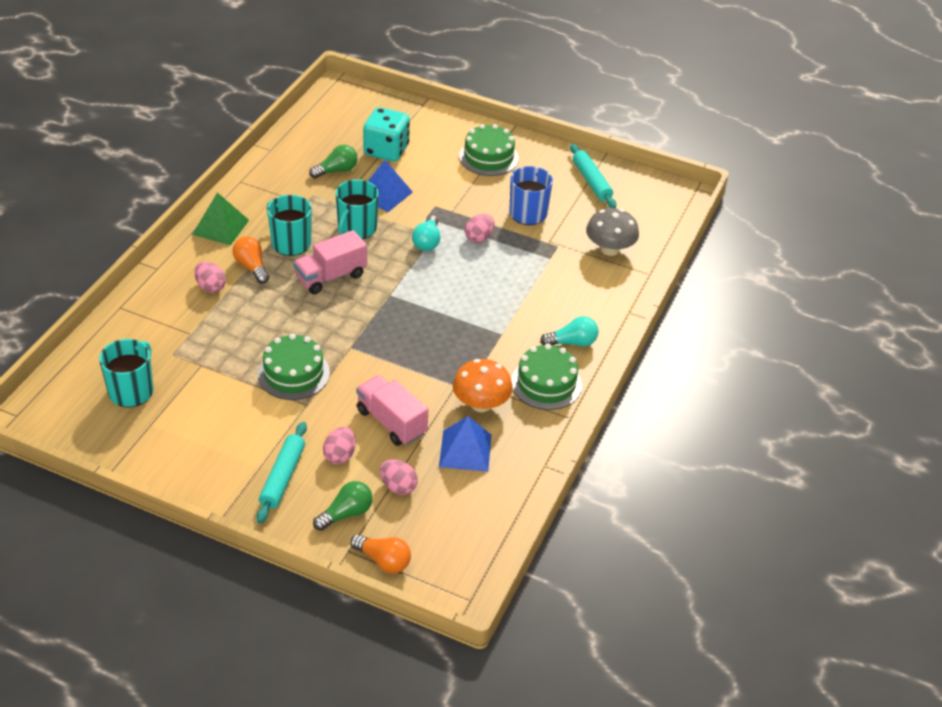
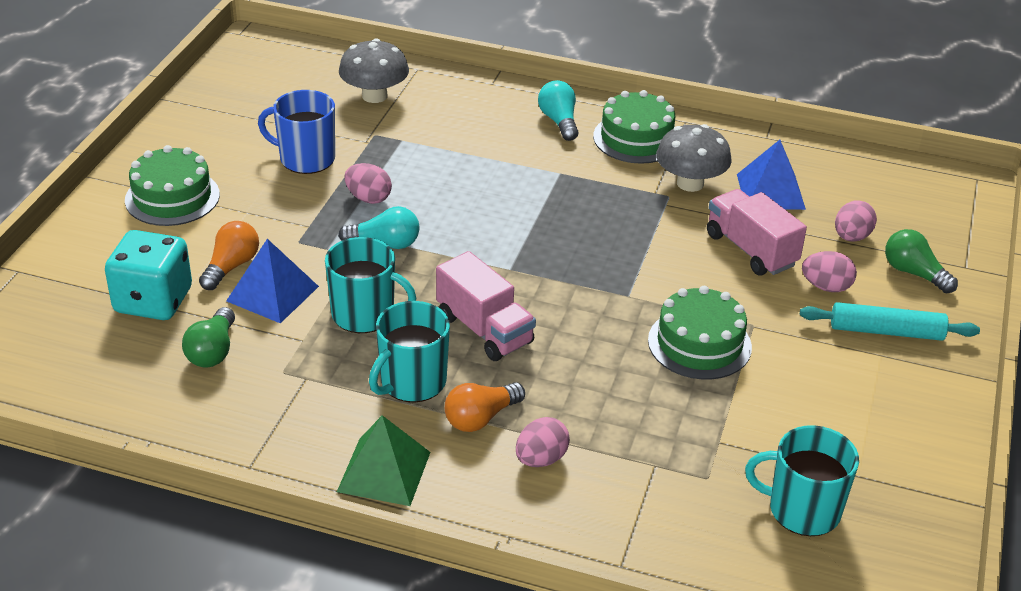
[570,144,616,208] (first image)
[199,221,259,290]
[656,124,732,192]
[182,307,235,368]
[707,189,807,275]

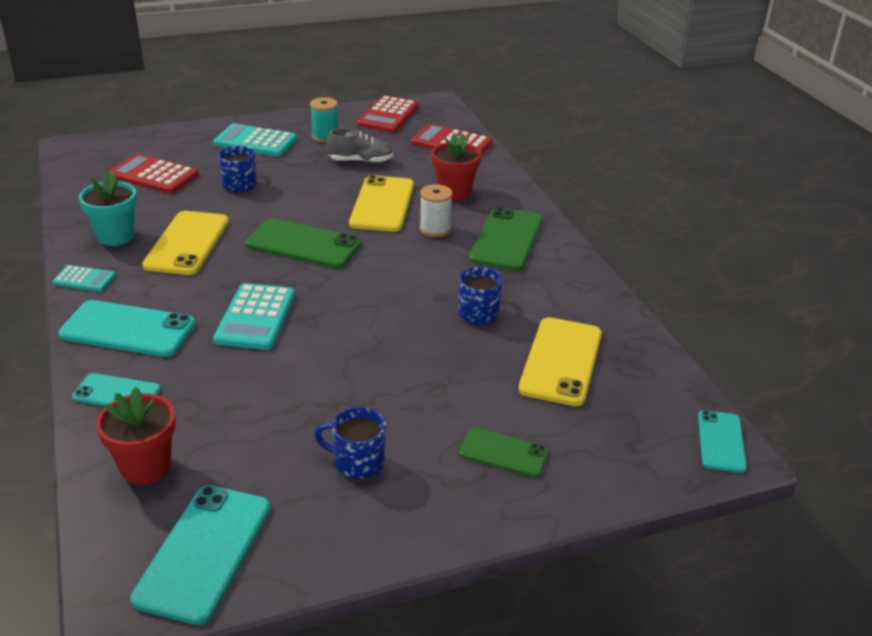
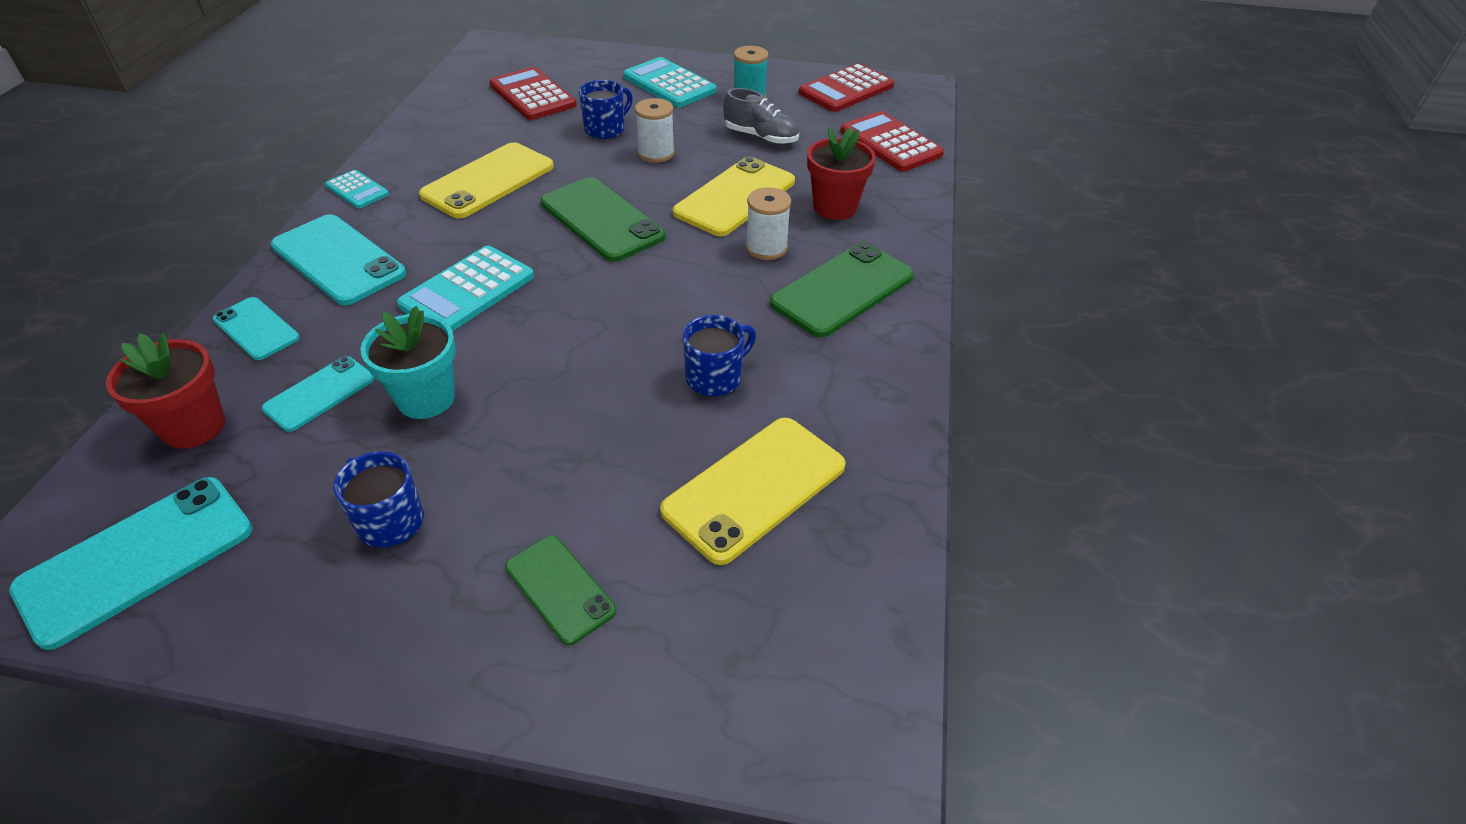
[635,98,675,163]
[361,306,456,419]
[262,356,374,432]

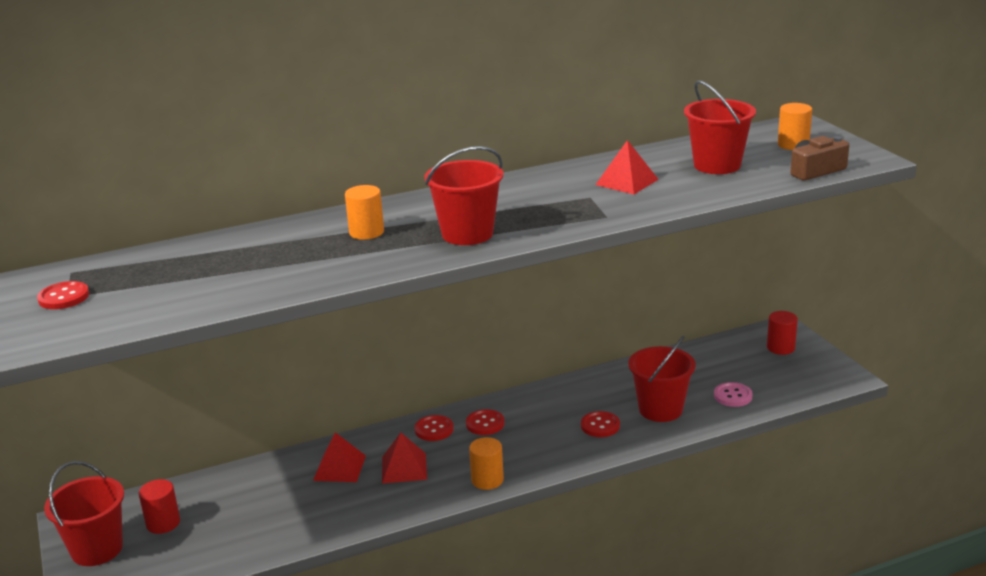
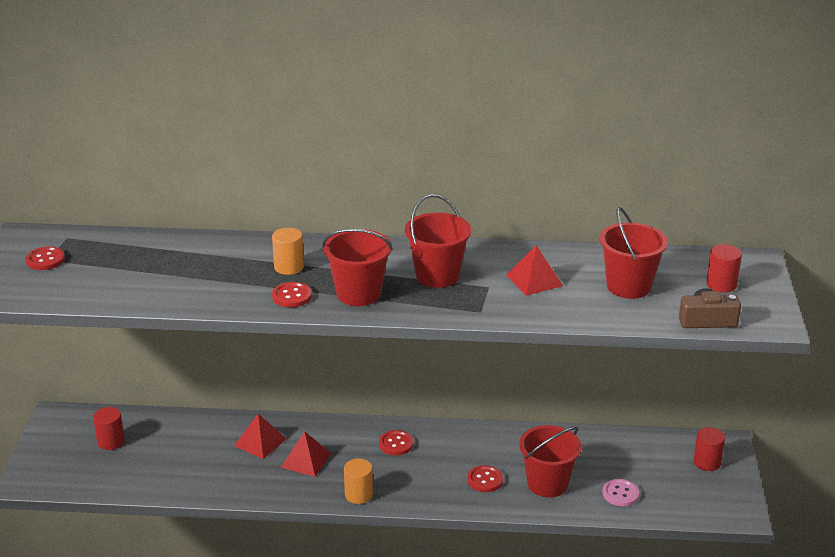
[405,194,471,288]
[272,282,312,307]
[706,244,742,293]

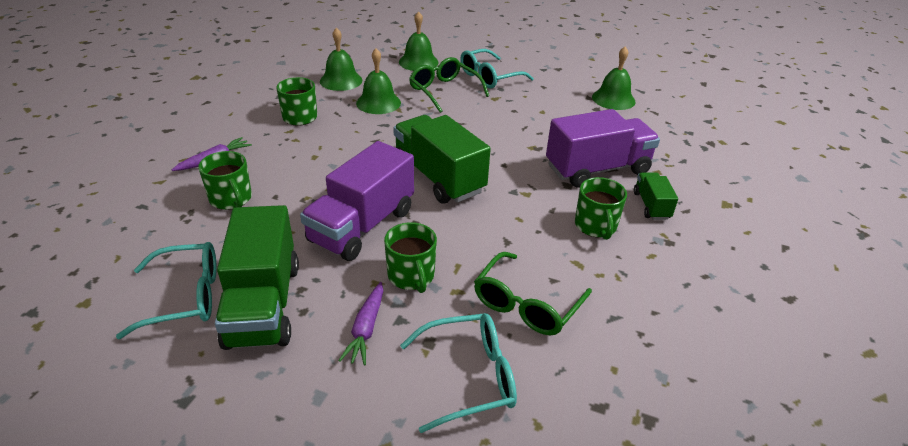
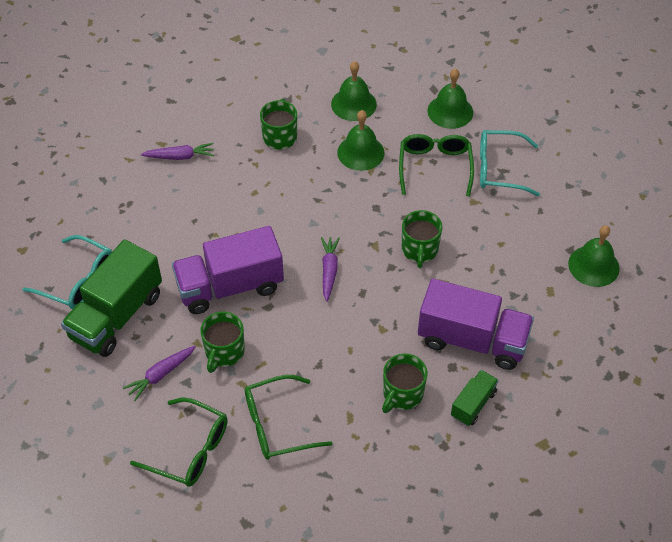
[402,210,443,268]
[321,237,340,302]
[130,398,228,487]

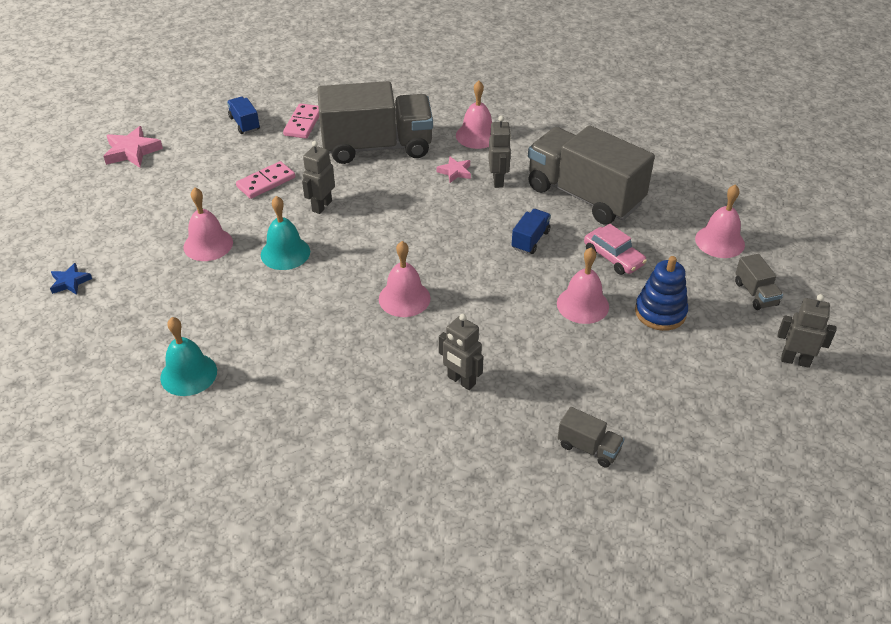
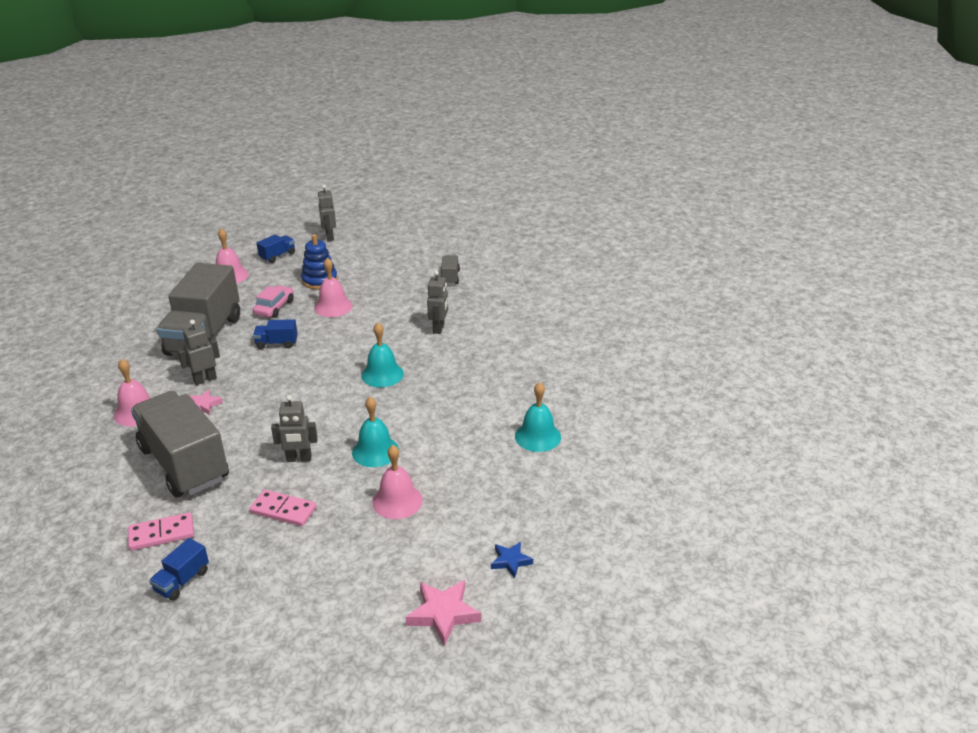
[406,580,481,646]
[361,323,404,387]
[257,234,295,263]

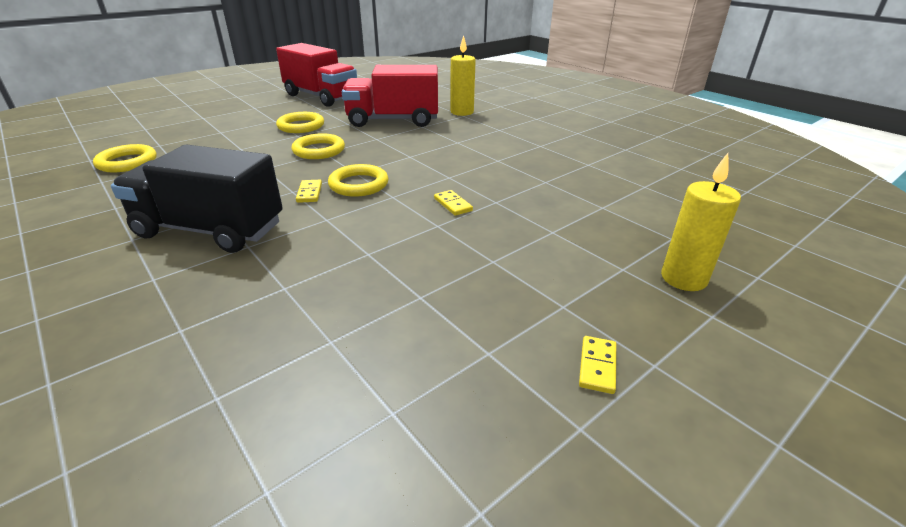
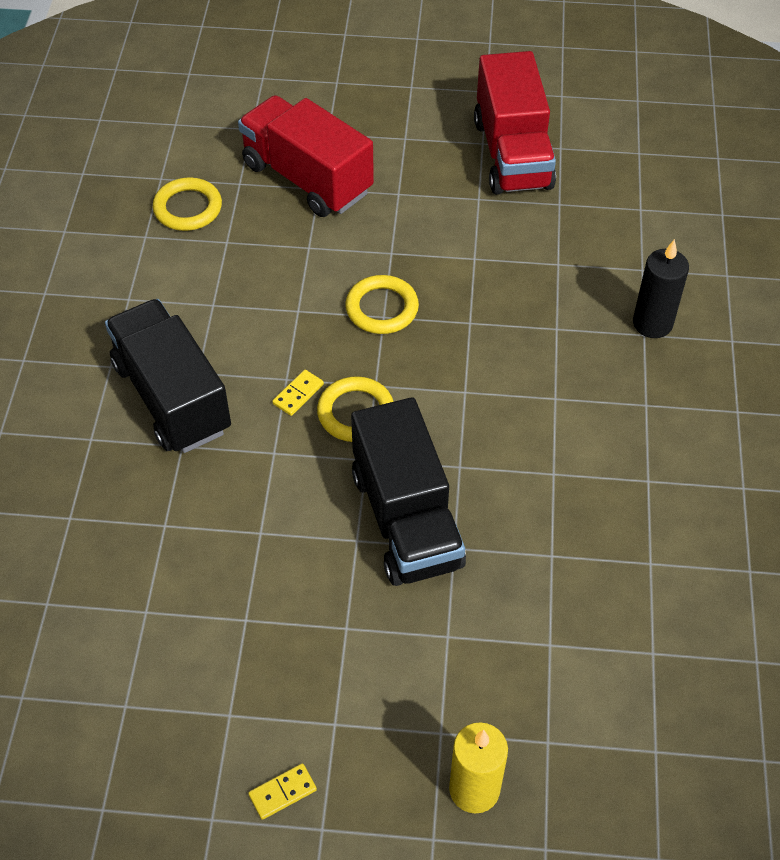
[276,112,324,133] (first image)
[238,95,374,217]
[351,397,466,586]
[633,239,689,338]

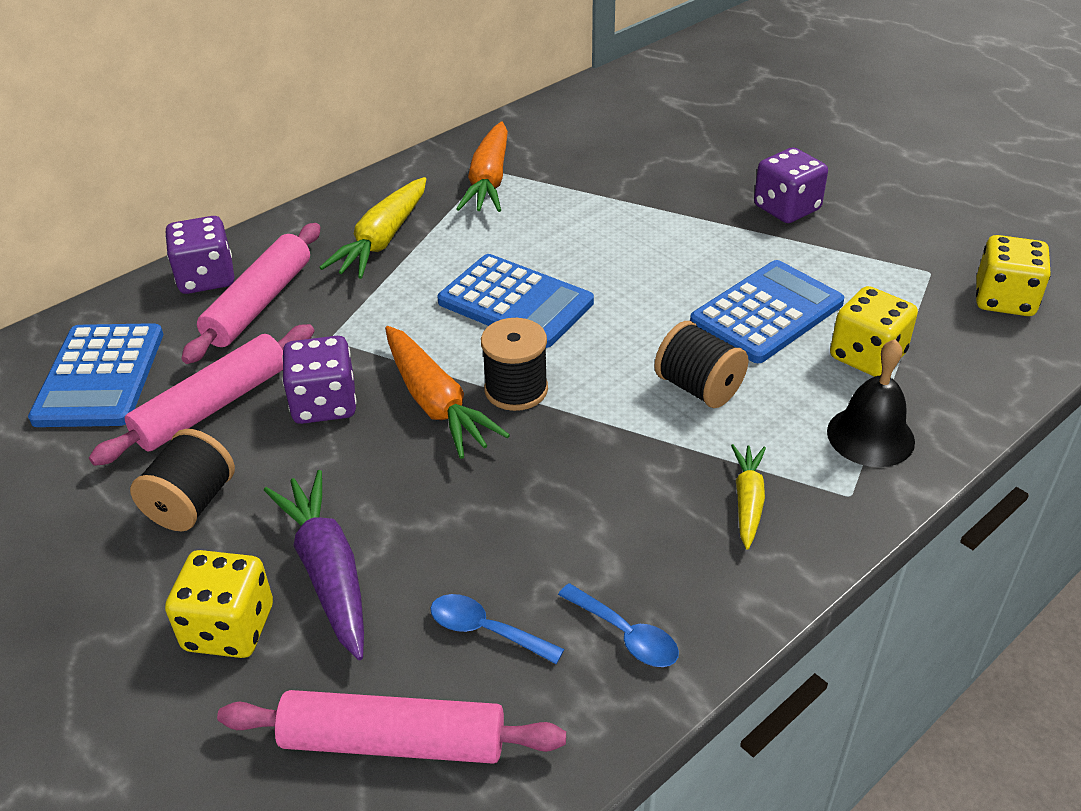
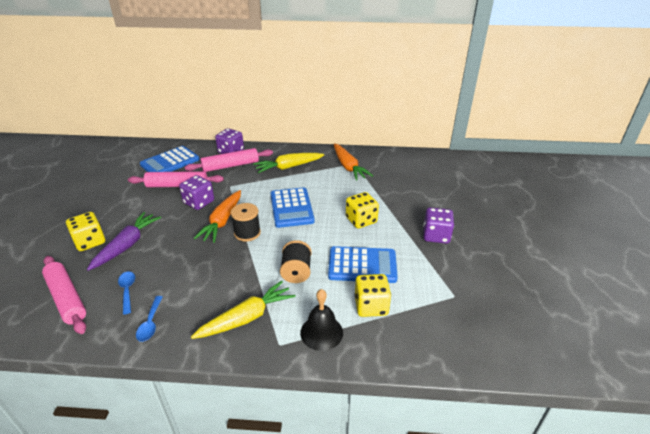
[130,429,235,531] (first image)
[346,192,379,228]
[334,143,373,181]
[191,281,296,339]

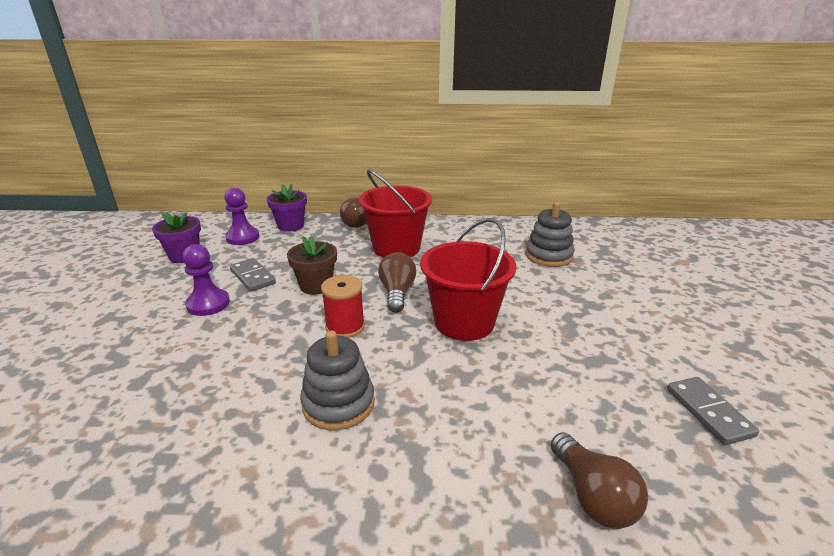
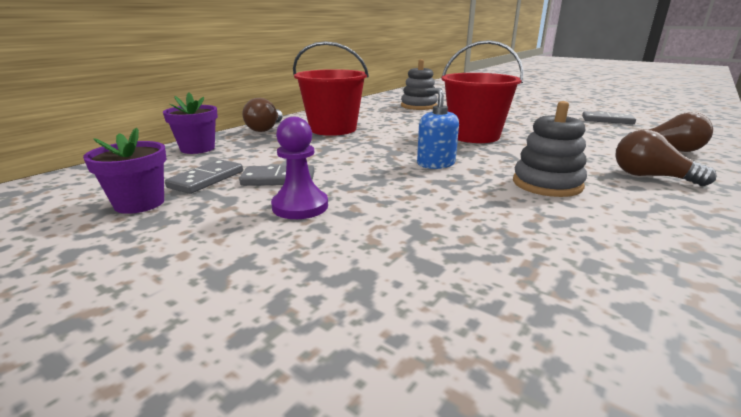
[224,188,260,245] (first image)
[287,236,337,295] (first image)
[165,159,243,194]
[615,130,717,186]
[417,88,459,169]

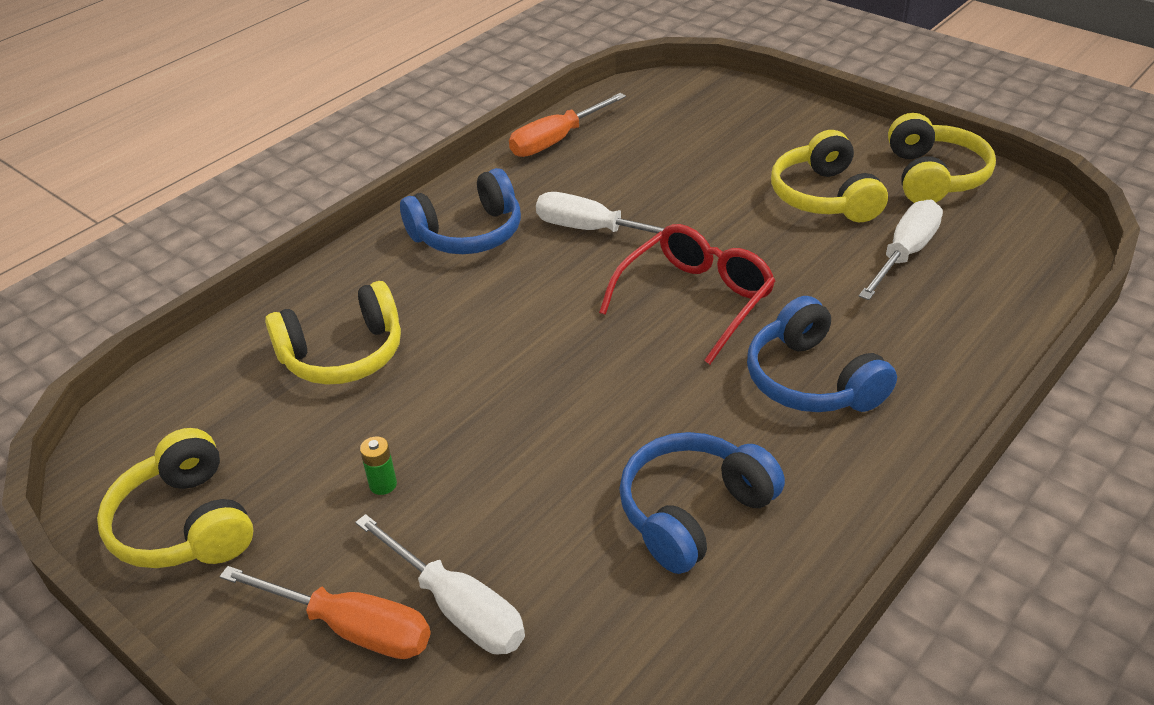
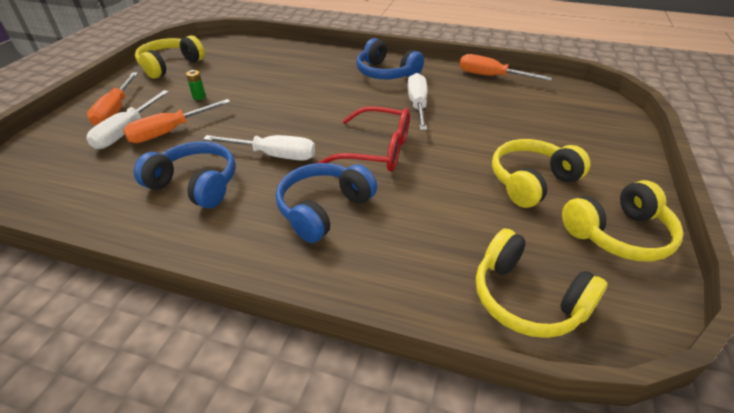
[123,99,231,143]
[476,229,608,338]
[203,135,315,161]

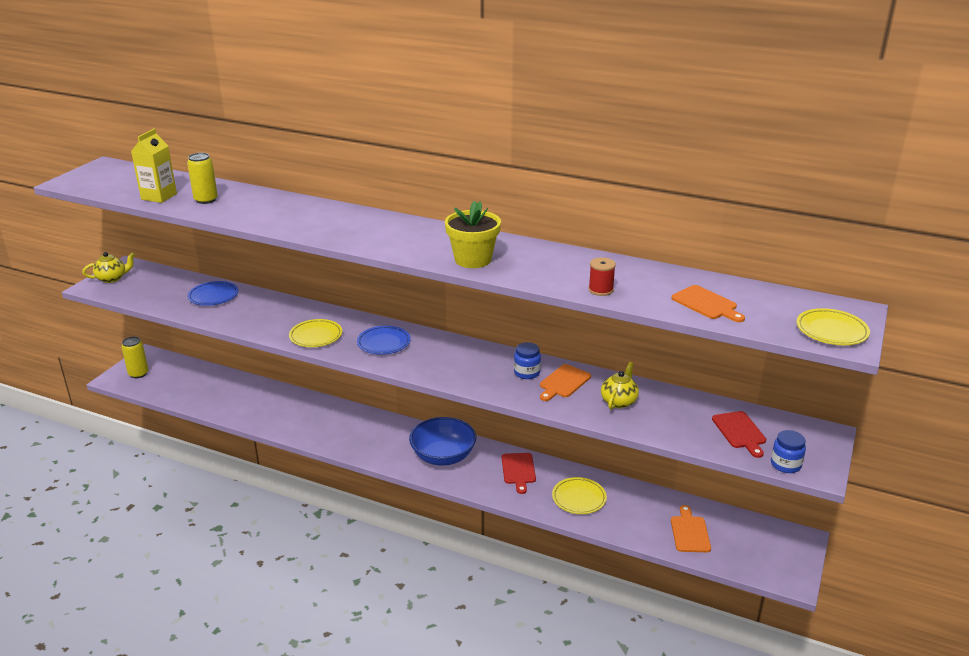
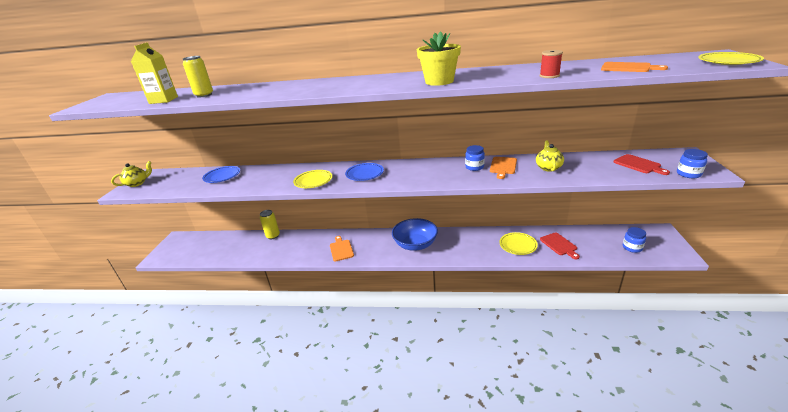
[623,227,646,253]
[260,210,280,239]
[540,232,580,259]
[330,236,354,261]

